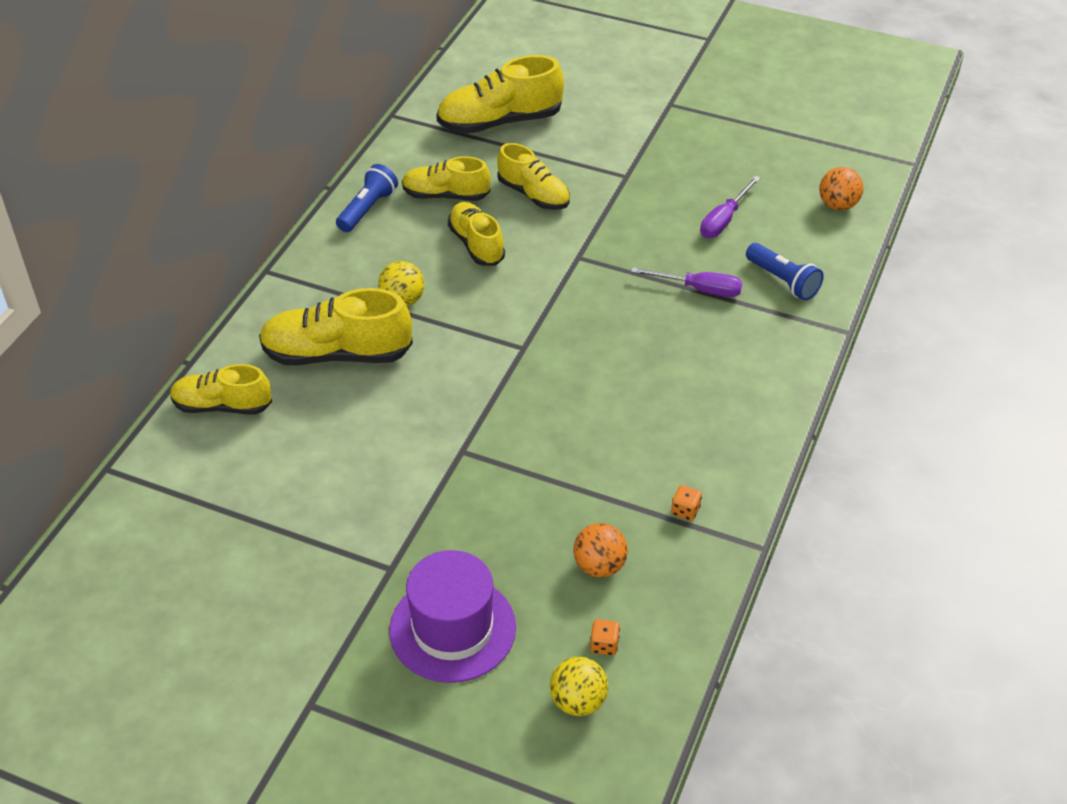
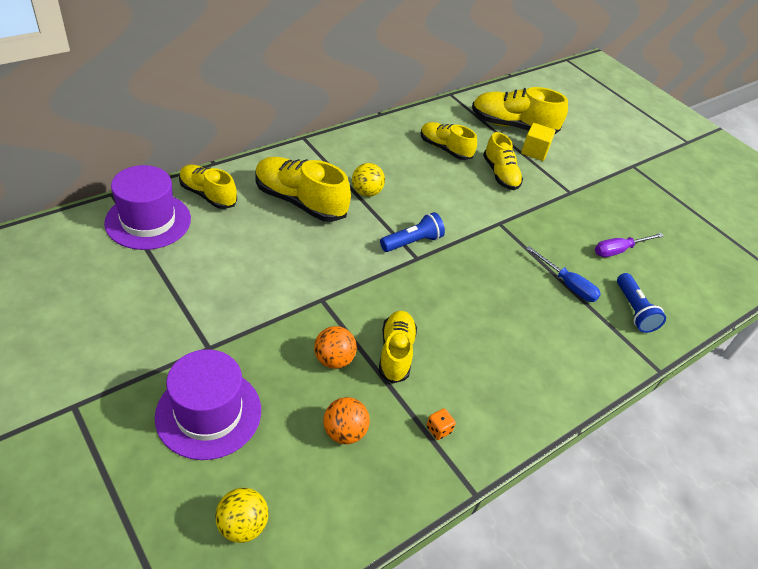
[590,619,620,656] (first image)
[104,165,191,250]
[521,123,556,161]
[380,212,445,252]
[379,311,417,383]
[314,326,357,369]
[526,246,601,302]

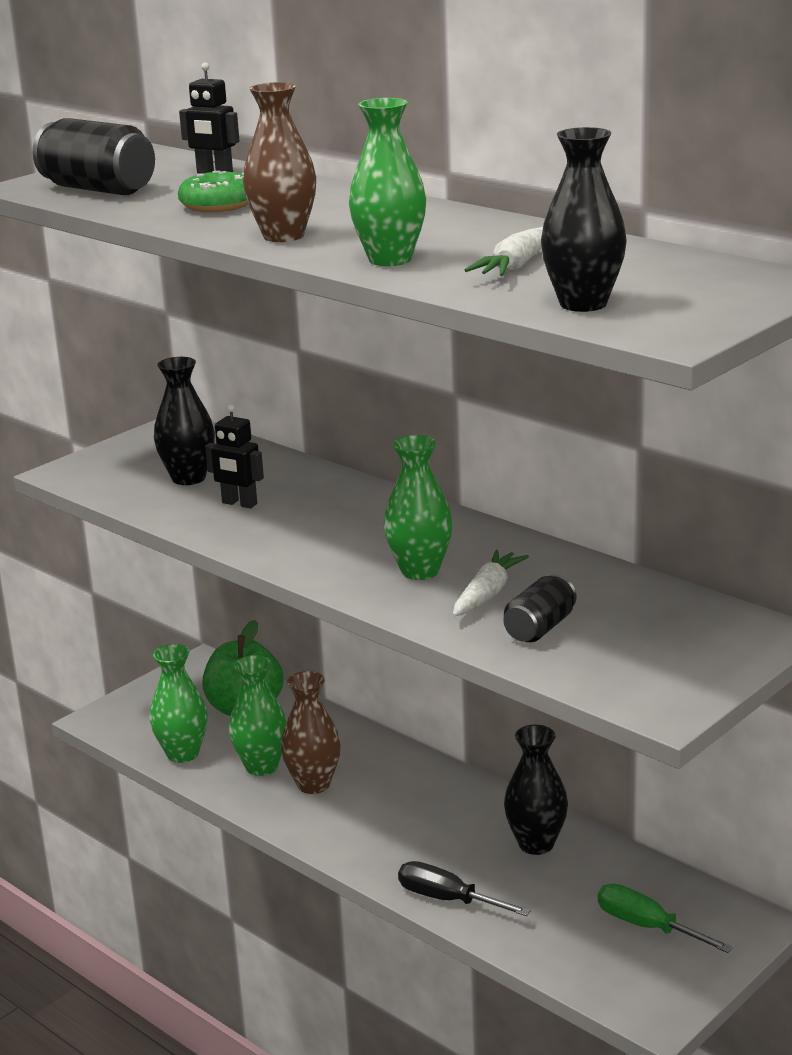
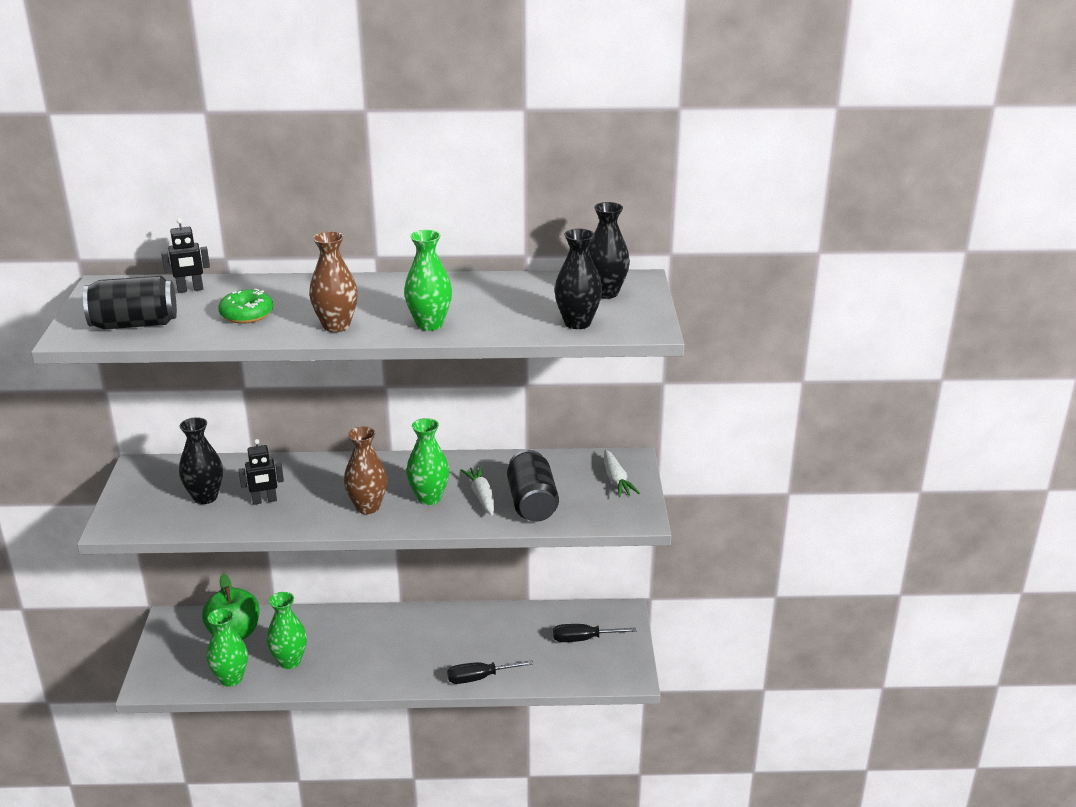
[344,426,387,514]
[604,449,640,497]
[588,202,630,299]
[553,624,636,642]
[507,450,559,522]

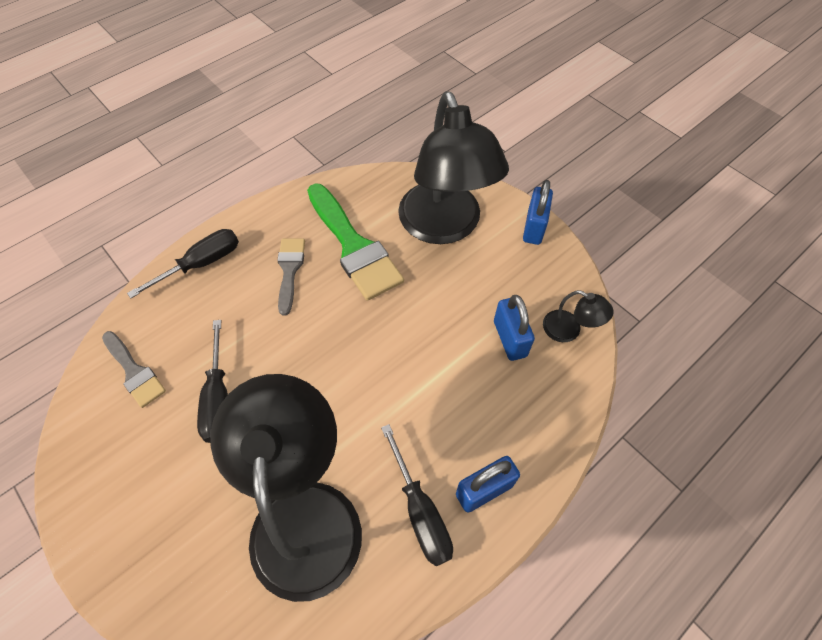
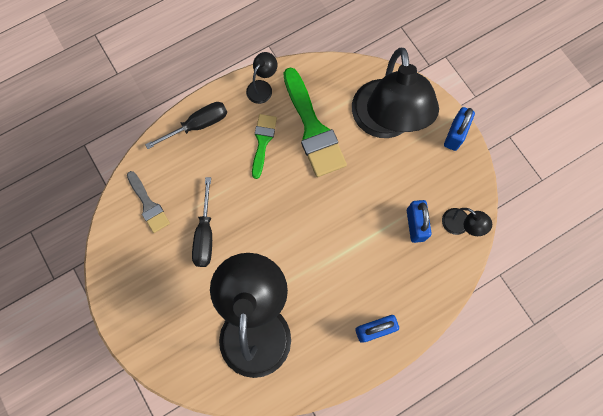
[381,424,453,566] (first image)
[246,52,277,104]
[252,114,277,179]

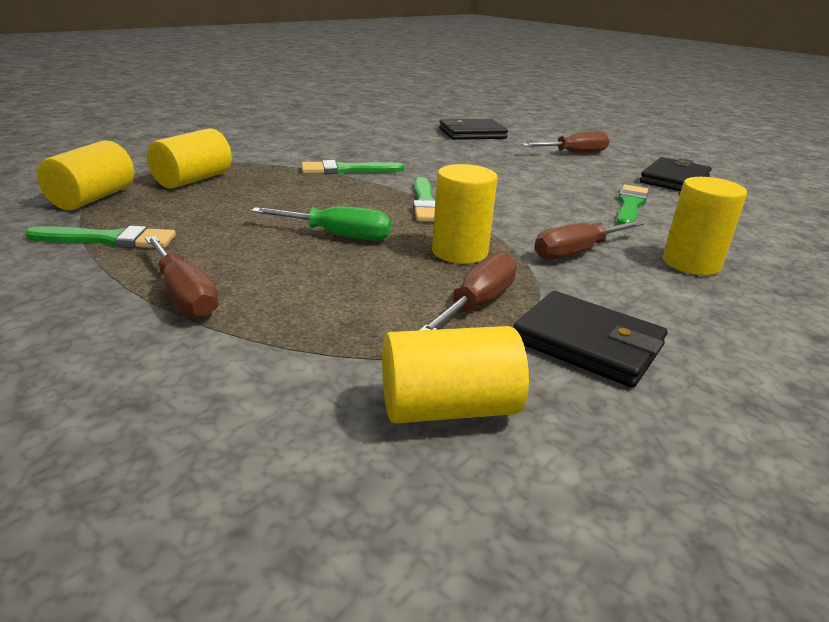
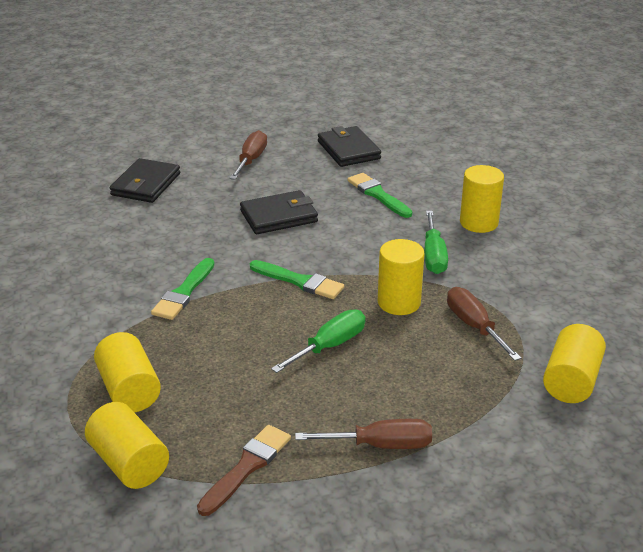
[240,190,318,234]
[197,425,291,516]
[424,211,448,274]

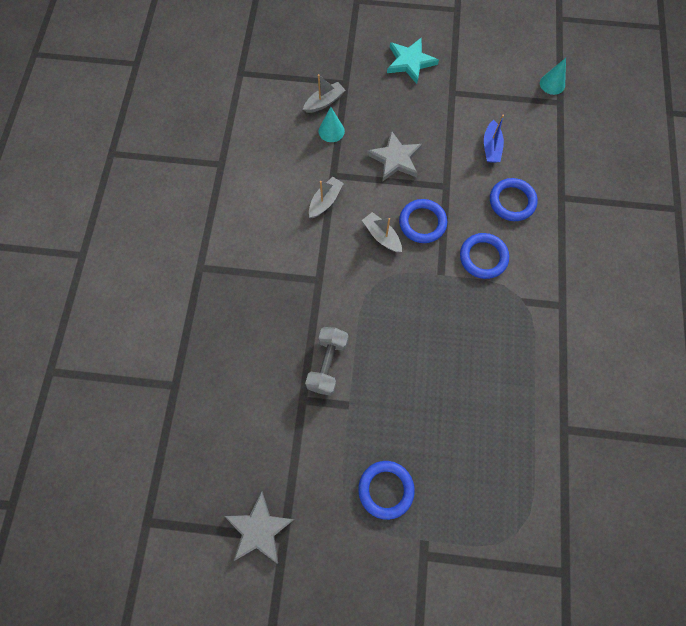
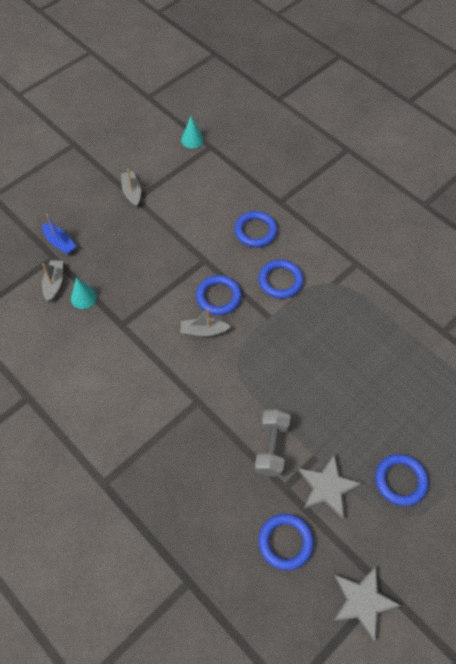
[387,37,439,84] (first image)
[259,514,314,570]
[121,169,141,208]
[298,454,362,519]
[42,214,76,255]
[255,409,291,476]

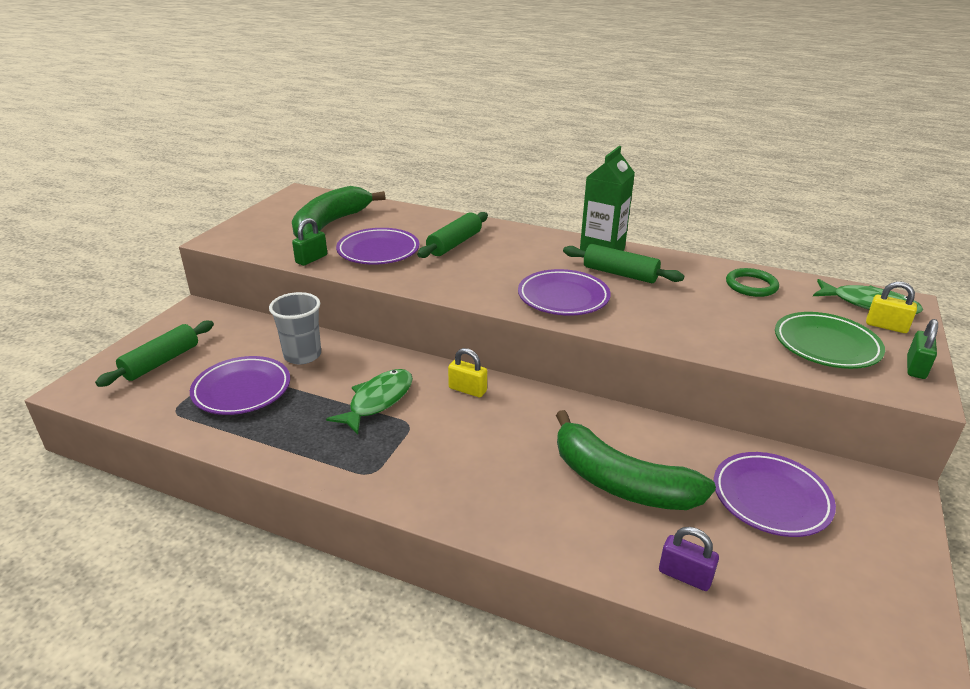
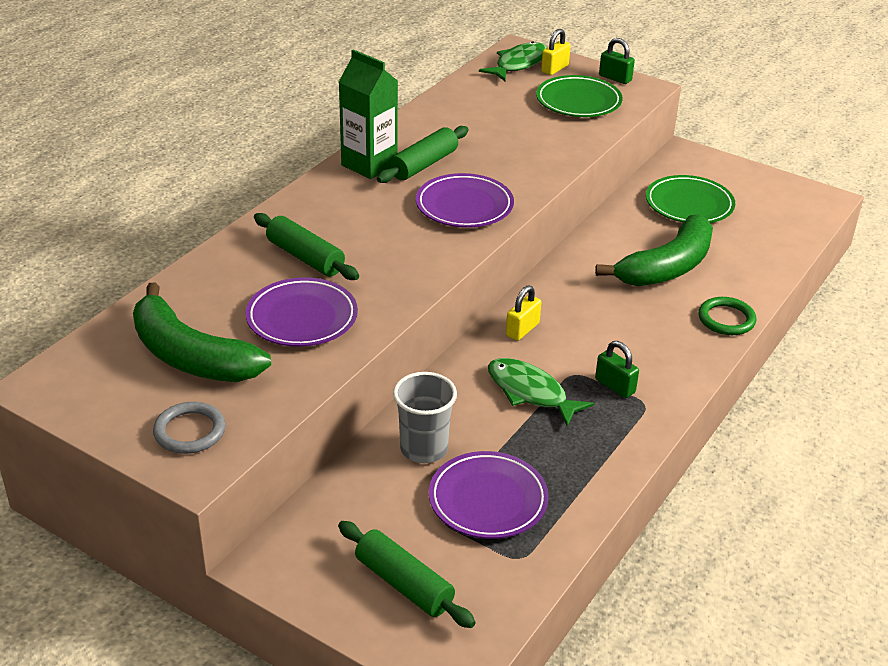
[659,527,719,591] (first image)
[153,402,226,454]
[595,341,639,398]
[698,297,757,335]
[646,175,735,223]

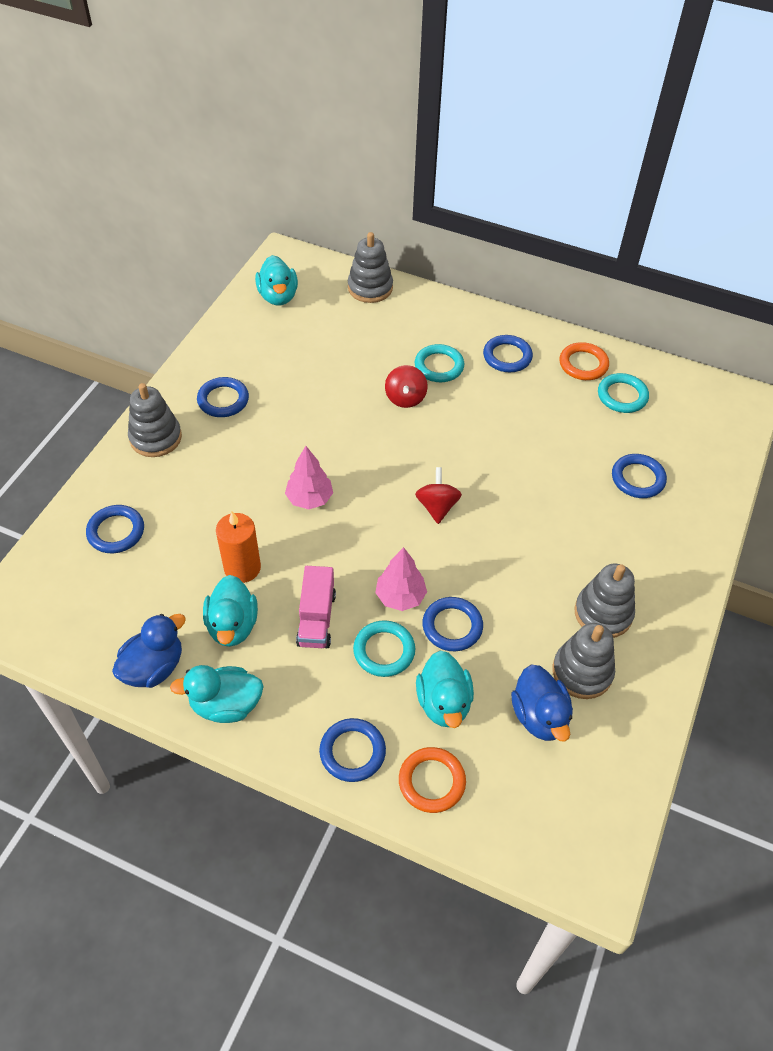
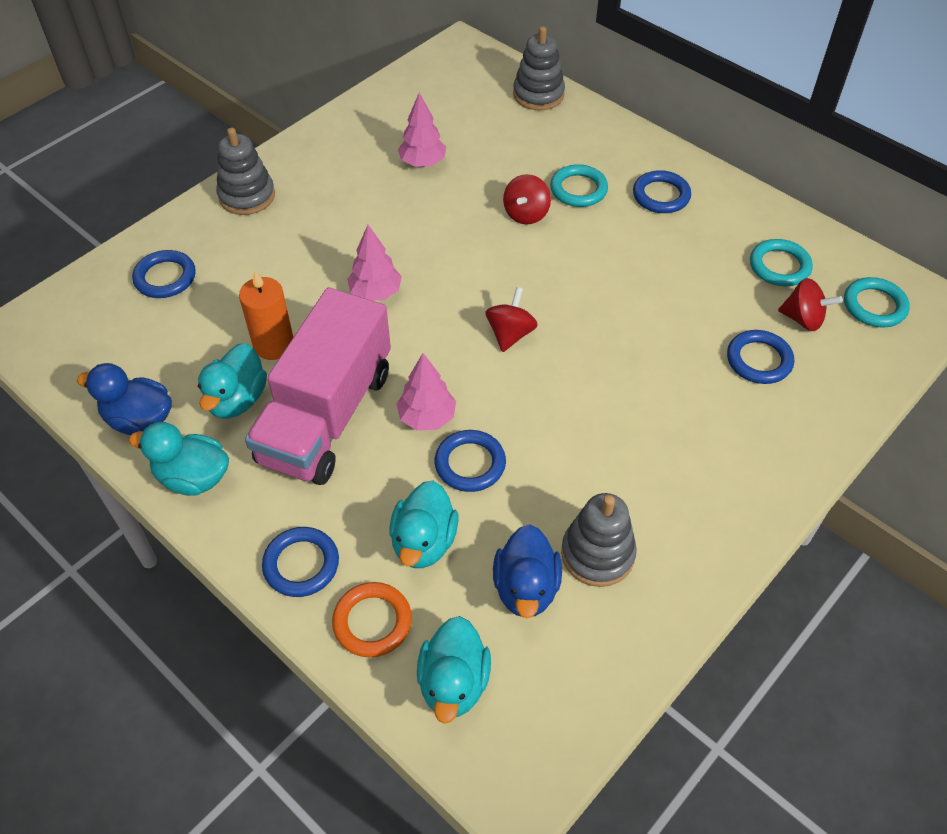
[197,377,249,417] (first image)
[559,342,609,380] (first image)
[574,564,635,638] (first image)
[398,93,446,167]
[778,278,843,331]
[417,616,491,724]
[844,277,910,328]
[77,363,172,435]
[245,288,391,485]

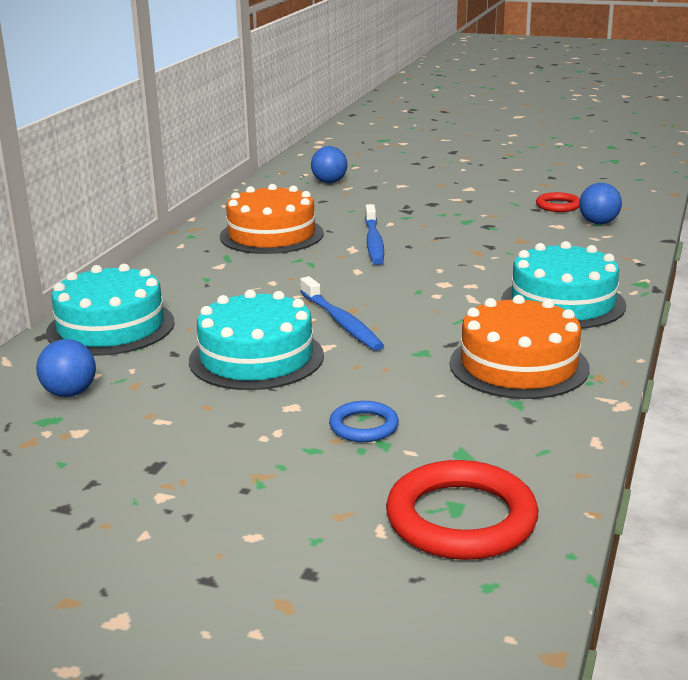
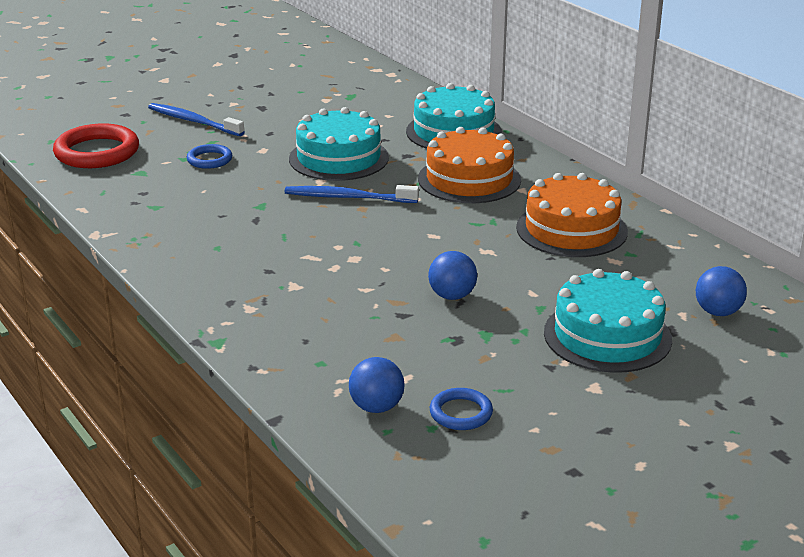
[428,251,477,300]
[148,103,245,136]
[418,127,521,203]
[544,269,672,373]
[430,388,493,430]

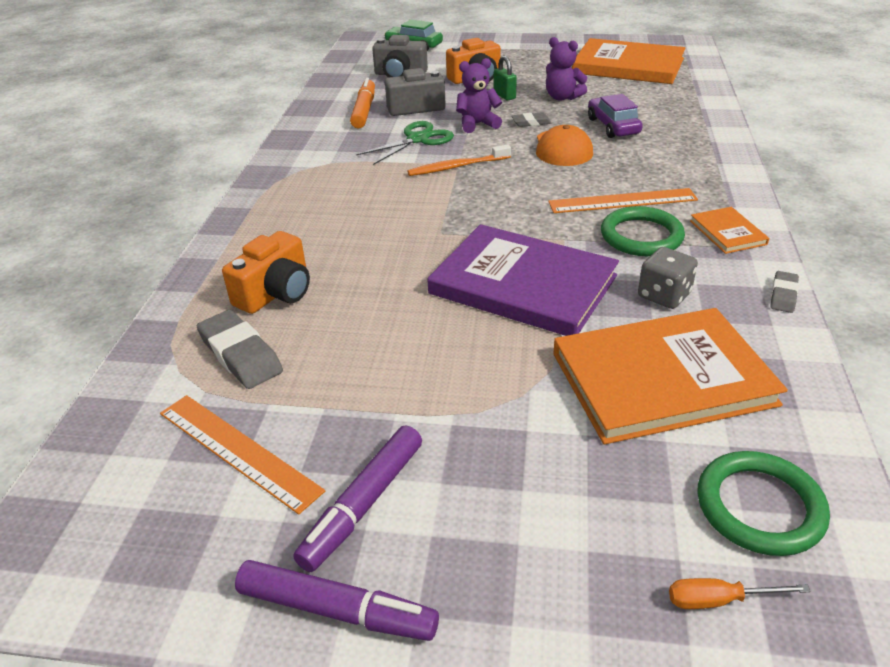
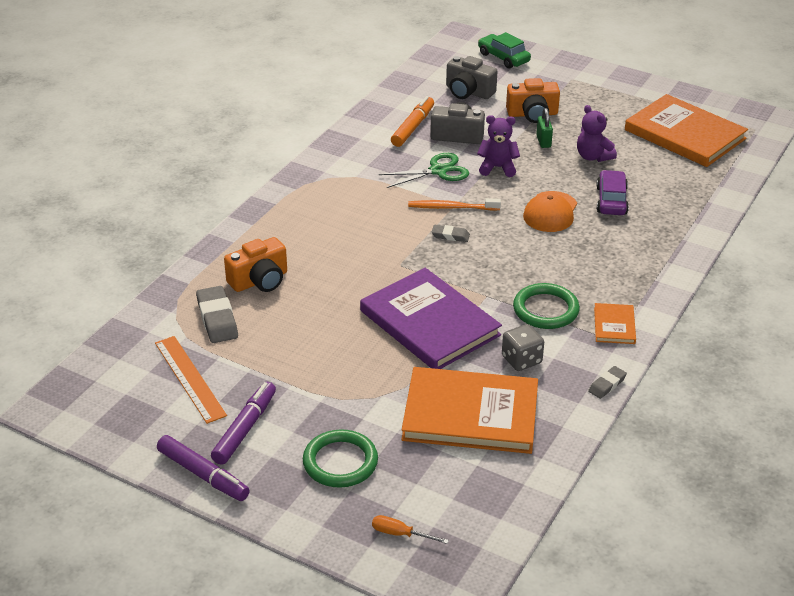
[548,188,698,213] (first image)
[431,225,470,242]
[303,429,378,488]
[211,382,276,465]

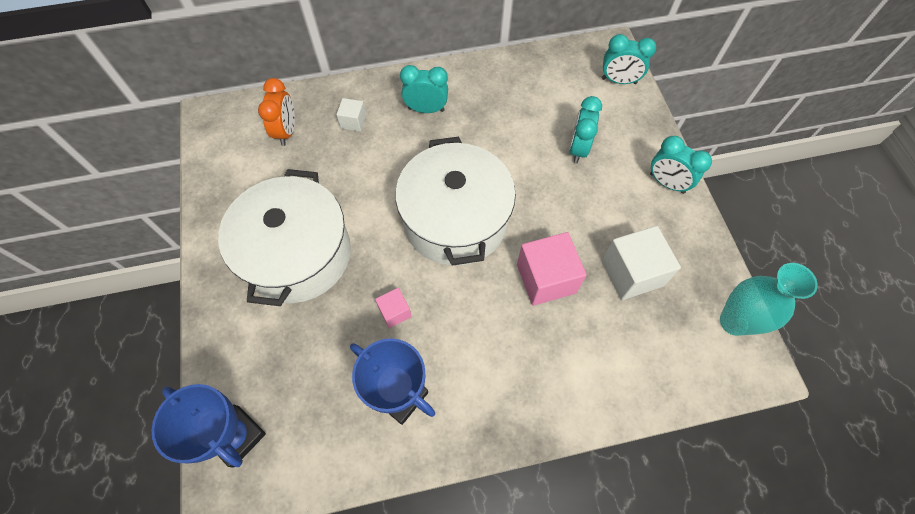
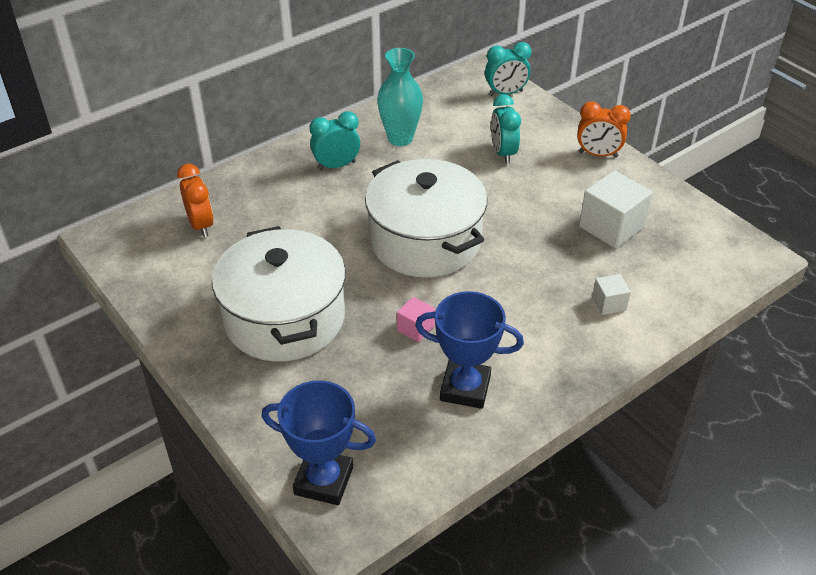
[517,232,587,306] (first image)
[592,274,631,315]
[377,48,423,146]
[577,101,631,158]

